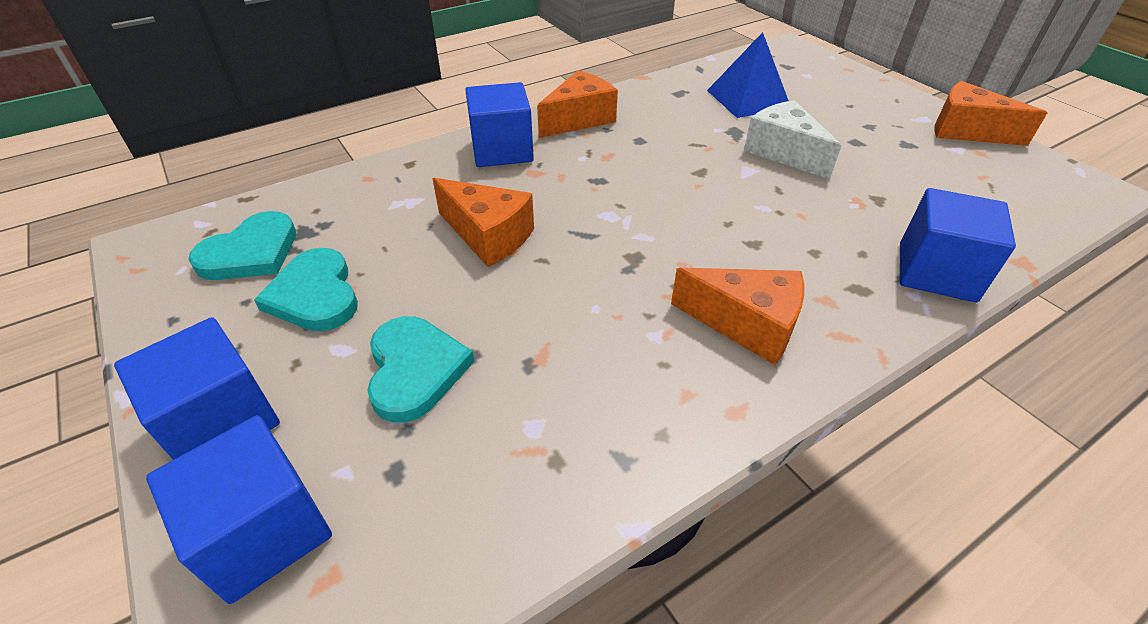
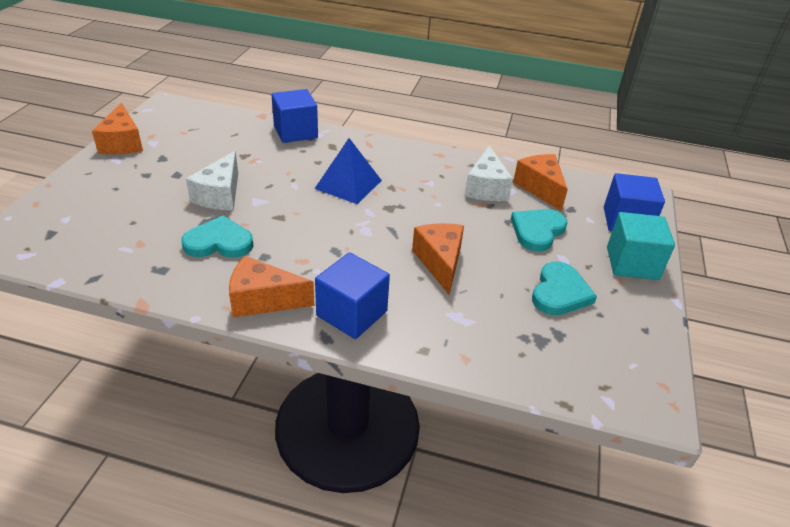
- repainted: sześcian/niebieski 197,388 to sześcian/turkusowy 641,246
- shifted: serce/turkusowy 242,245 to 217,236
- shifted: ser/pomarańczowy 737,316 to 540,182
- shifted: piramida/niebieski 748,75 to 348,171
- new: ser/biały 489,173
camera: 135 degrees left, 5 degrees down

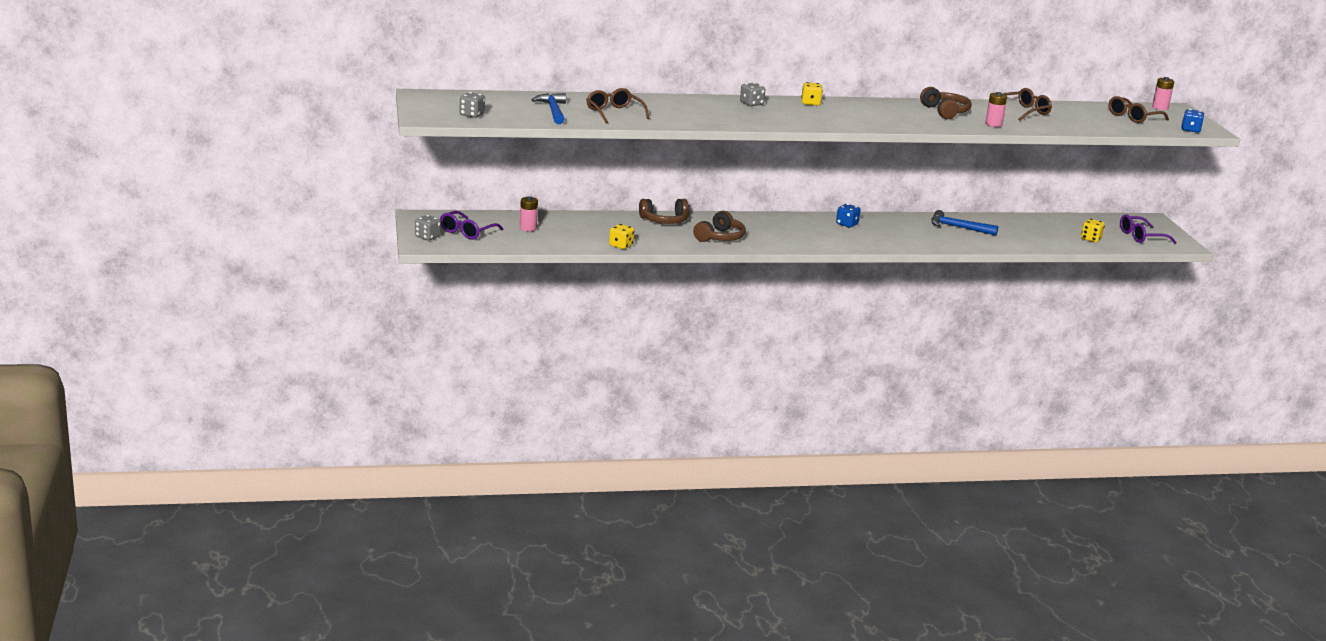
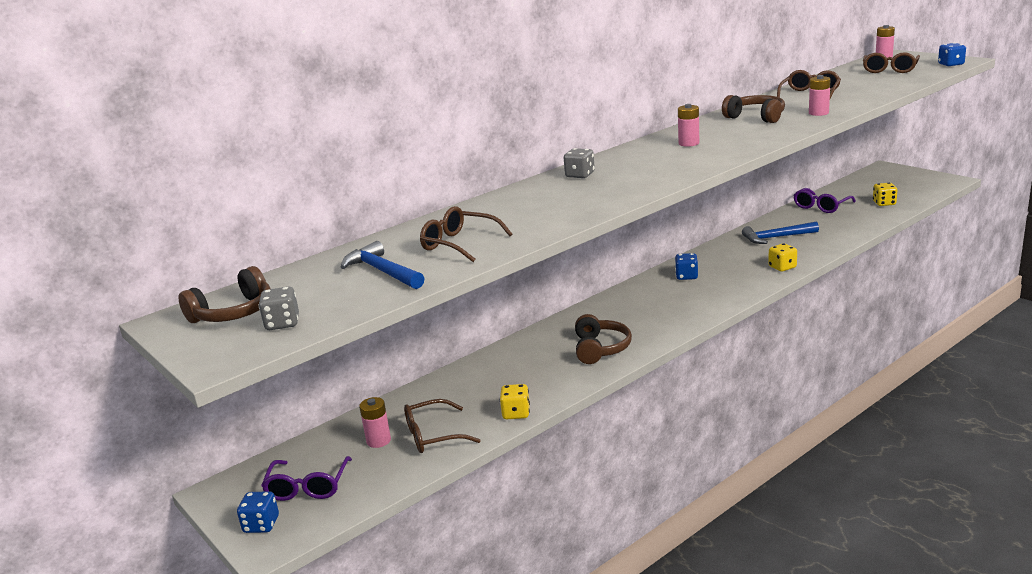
- repainted: kostka do gry/szary 428,228 to kostka do gry/niebieski 258,512
- shifted: słuchawki/brązowy 664,211 to 224,294
- shifted: kostka do gry/żółty 812,94 to 782,257
- shifted: okulary/fioletowy 1148,229 to 825,200
- new: okulary/brązowy 442,426
- new: bateria/różowy 688,125
camera: 25 degrees left, 0 degrees up

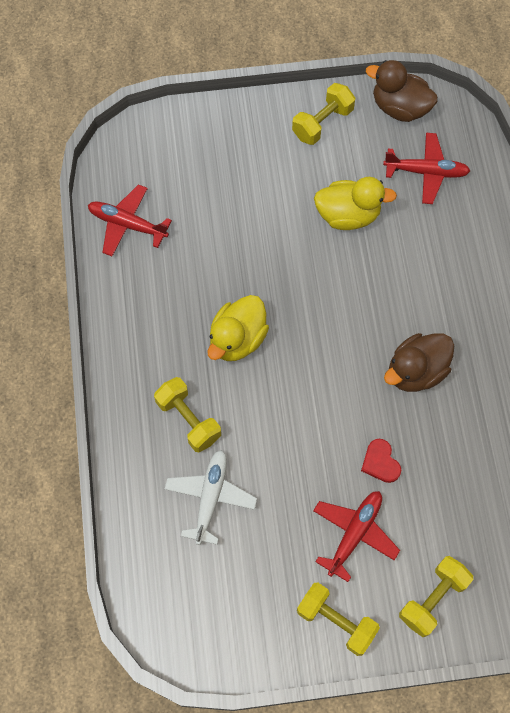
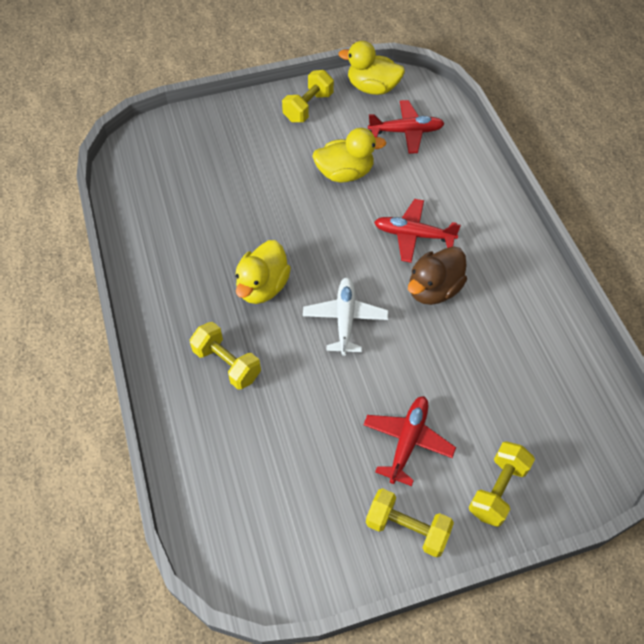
- shifted: samolot/czerwony 130,220 to 417,231
- shifted: samolot/biały 211,497 to 345,317
- gone: serce/czerwony 381,461
- repainted: kaczka/brązowy 402,91 to kaczka/żółty 372,68
camera: 10 degrees left, 10 degrees down

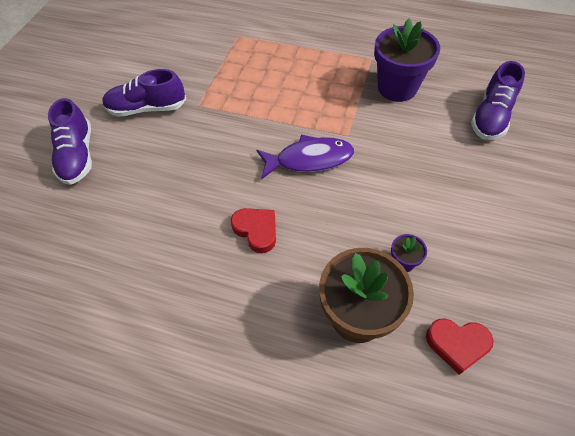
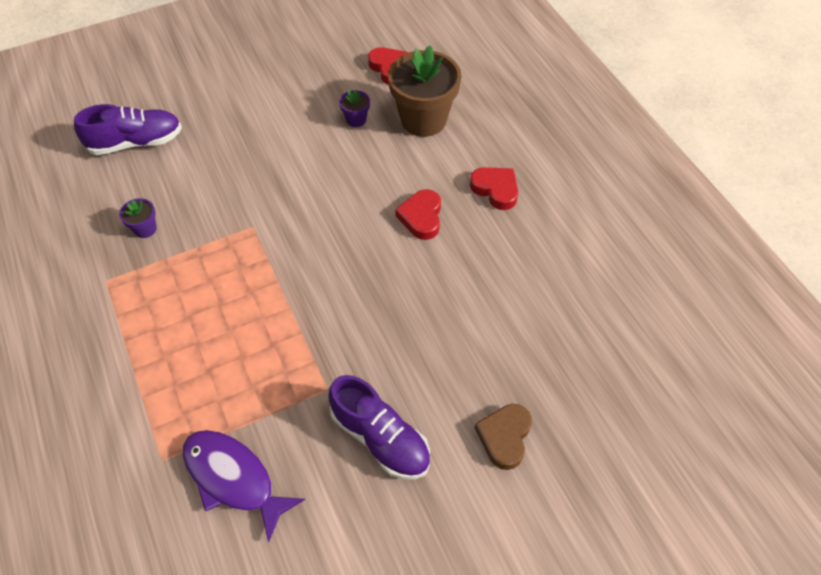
- swapped: but/fioletowy 70,141 to serce/brązowy 503,437
- shifted: ryba/fioletowy 305,156 to 243,486
- scaled: doniczka/fioletowy 407,60 = 138,218 x0.44
- new: serce/czerwony 494,188
camera: 135 degrees left, 0 degrees up

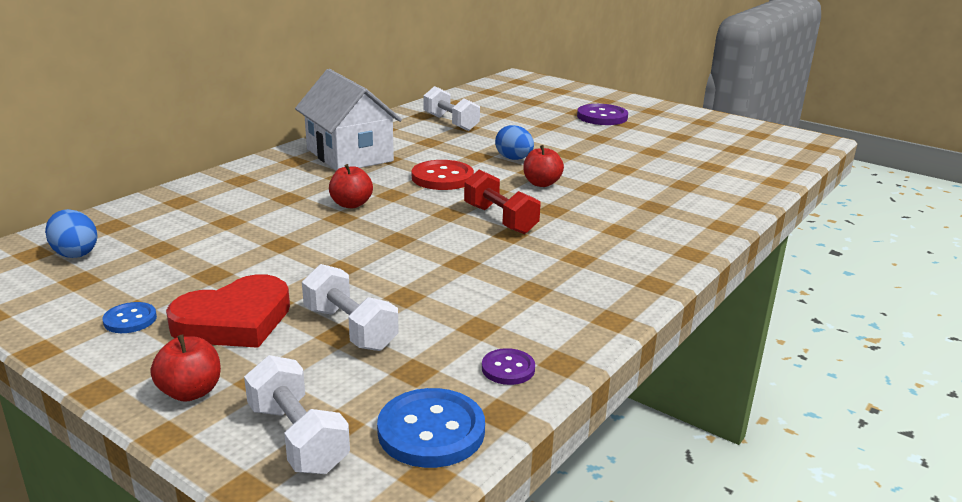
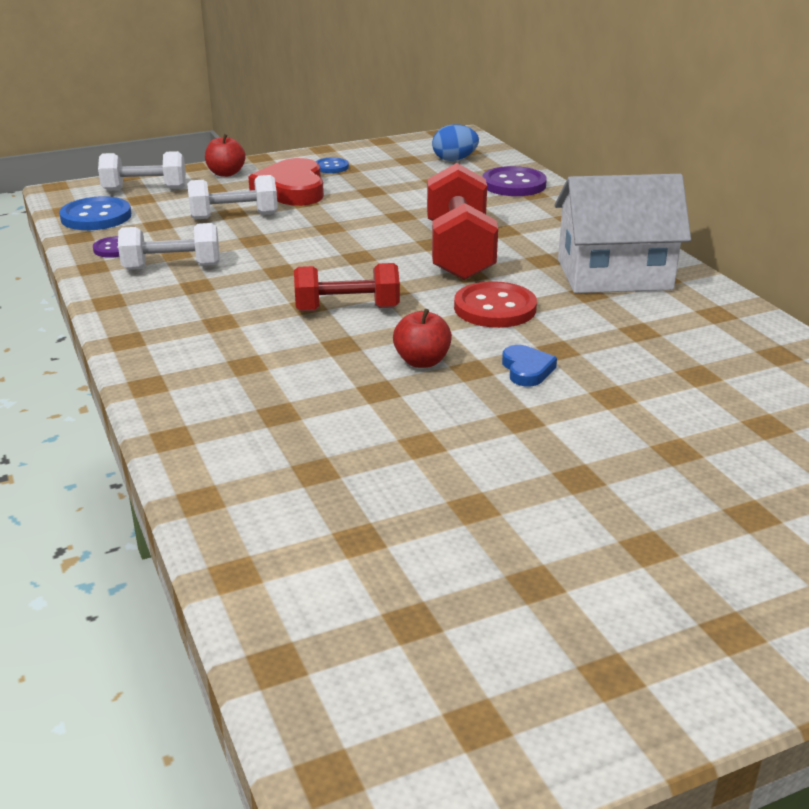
- swapped: jabłko/czerwony 351,186 to hantel/czerwony 462,221
- shifted: hantel/biały 452,108 to 169,246
- swapped: jajko/niebieski 514,142 to serce/niebieski 529,365
- shifted: guzik/fioletowy 602,114 to 514,181
camera: 120 degrees right, 5 degrees up

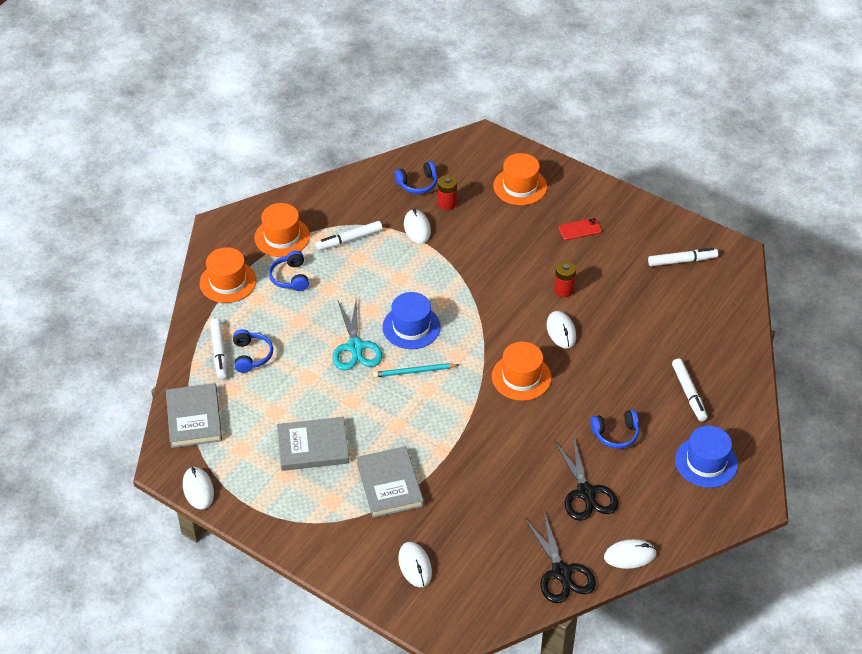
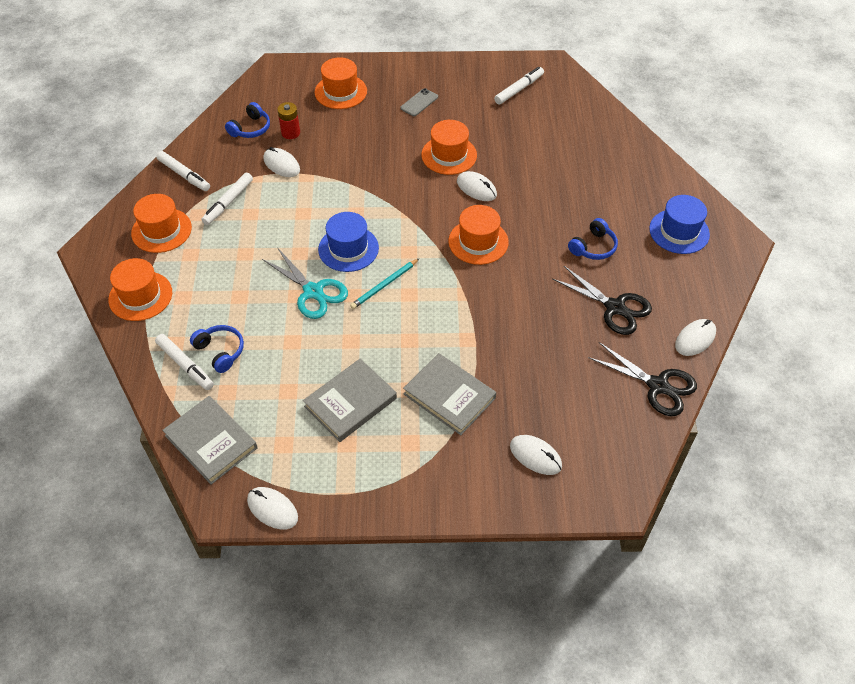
- gone: słuchawki/niebieski 289,271
- swapped: bateria/czerwony 565,279 to kapelusz/pomarańczowy 449,147
- repainted: telefon/czerwony 580,229 to telefon/szary 419,102
- shifted: flamaster/biały 689,390 to 183,171
camera: 35 degrees left, 5 degrees up

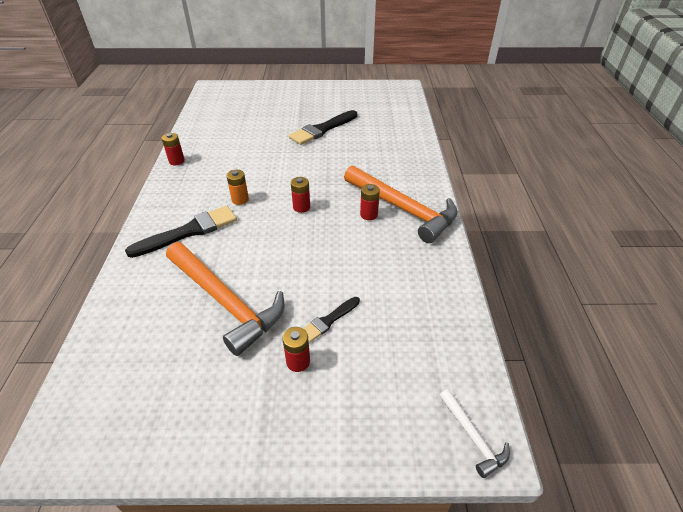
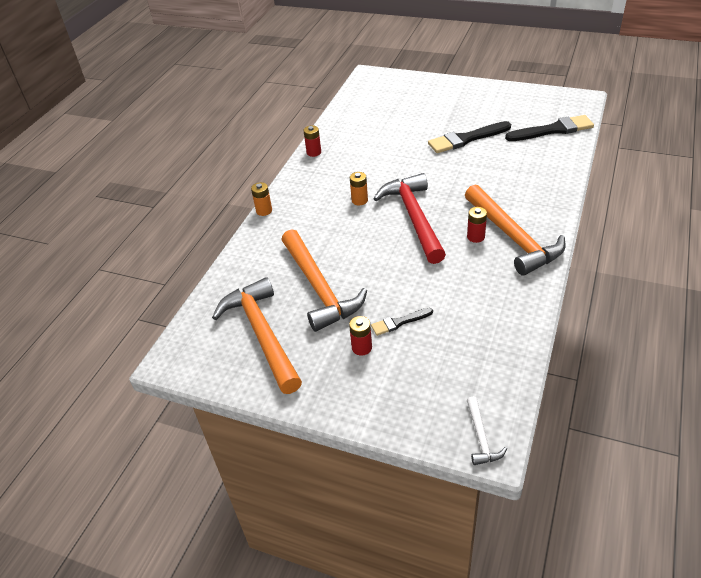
- shifted: pędzel/czarny 181,232 to 549,128
- swapped: bateria/czerwony 300,195 to młotek/czerwony 409,218
- new: młotek/pomarańczowy 257,335
- new: bateria/pomarańczowy 261,199
camera: 25 degrees right, 0 degrees up

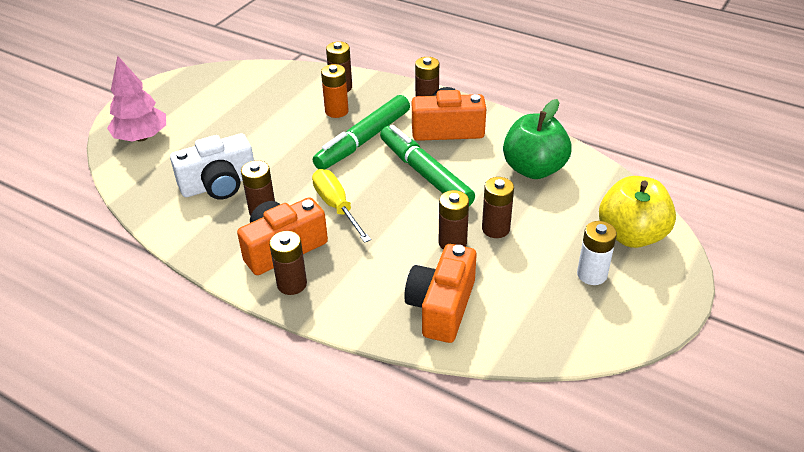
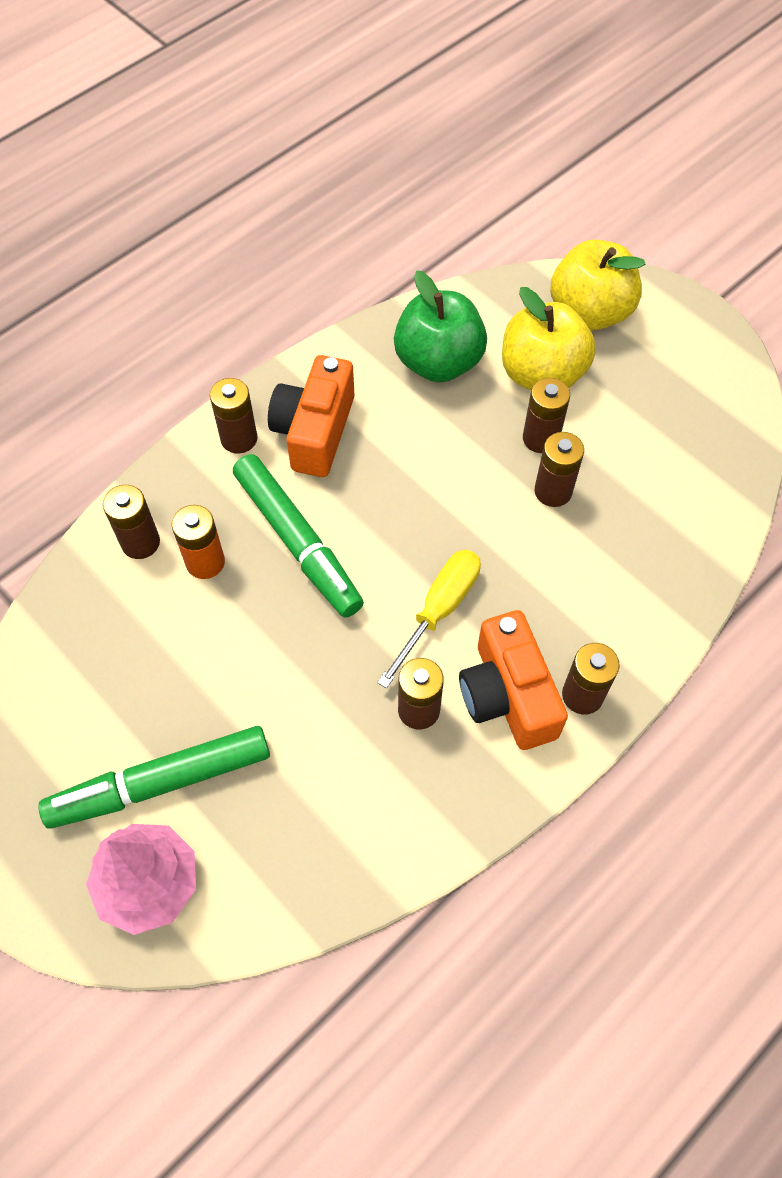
- gone: aparat fotograficzny/biały 212,167
- rotated: śrubokręt/żółty 341,206 = 429,619 135 degrees clockwise
- shifted: flamaster/zielony 427,165 to 154,777
- gone: aparat fotograficzny/pomarańczowy 440,293
- gone: bateria/biały 597,253
- new: jabłko/żółty 549,338
camera: 75 degrees left, 20 degrees up

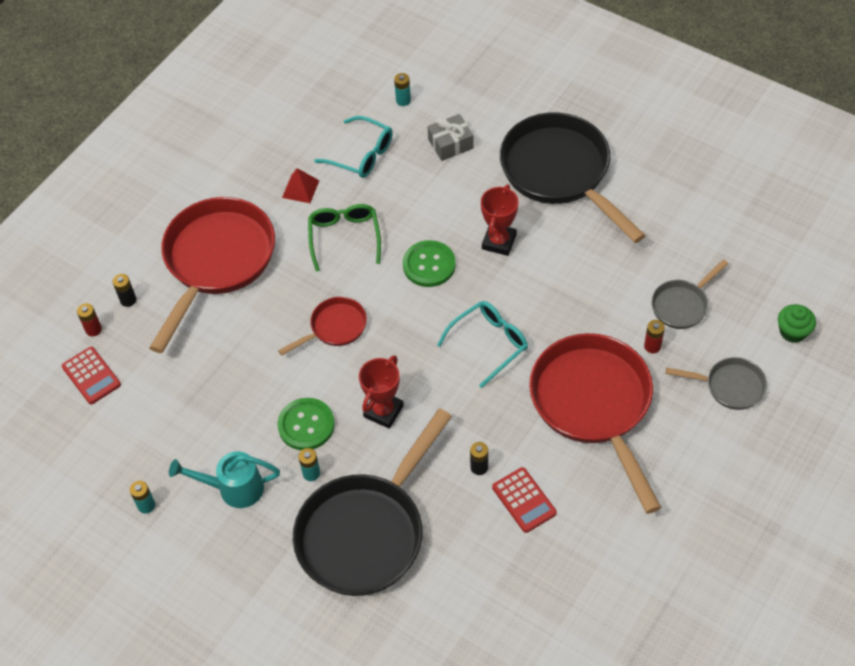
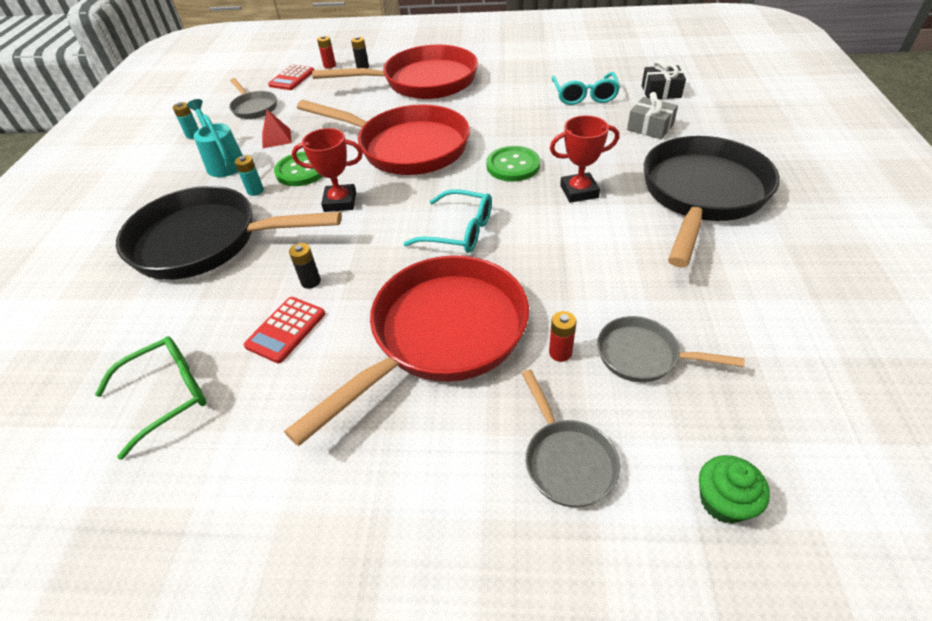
- scaled: patelnia/czerwony 322,326 = 383,137 x2.09
- shifted: piramida/czerwony 301,185 to 277,129
- shifted: okulary/zielony 344,238 to 150,398
- swapped: bateria/turkusowy 402,89 to prezent/czarny 664,79
- new: patelnia/szary 253,98
camera: 60 degrees right, 10 degrees down

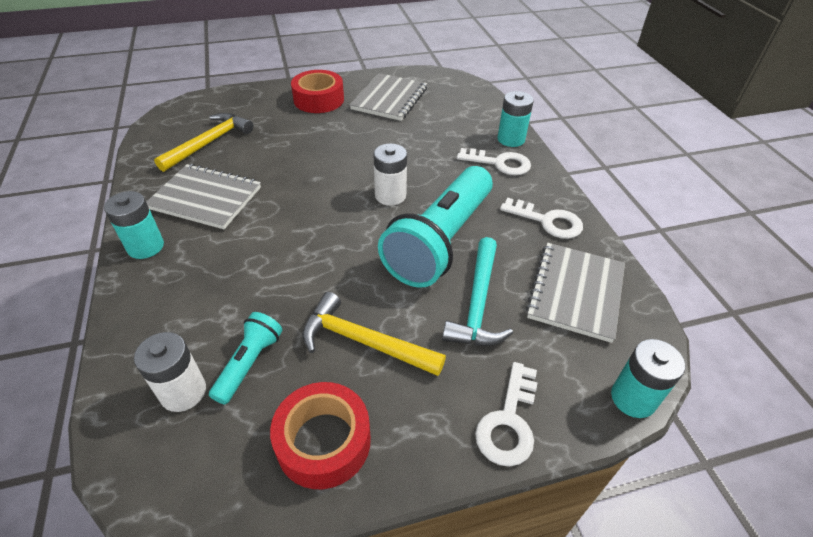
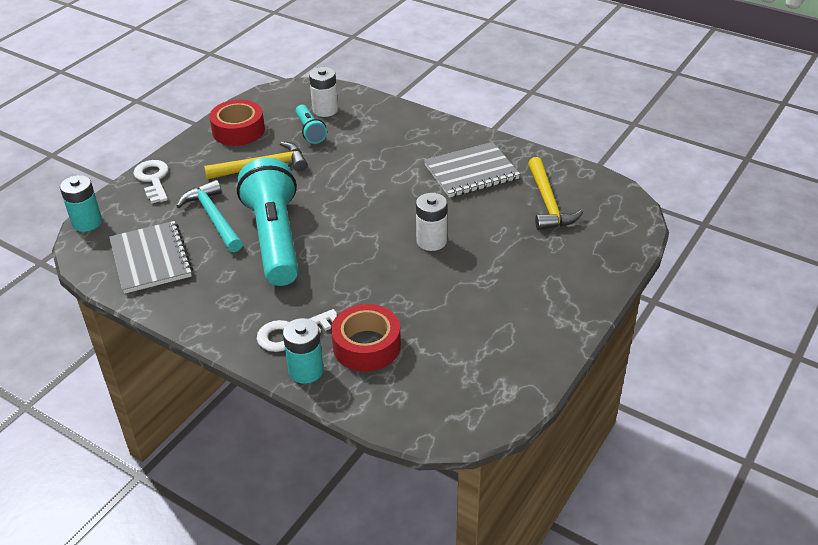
- gone: bateria/turkusowy 134,225
- shifted: taśma klejąca/czerwony 317,91 to 366,337
- gone: zeszyt/szary 388,97
- shifted: bateria/biały 390,174 to 431,222
- gone: klucz/biały 541,218
camera: 140 degrees right, 5 degrees down

